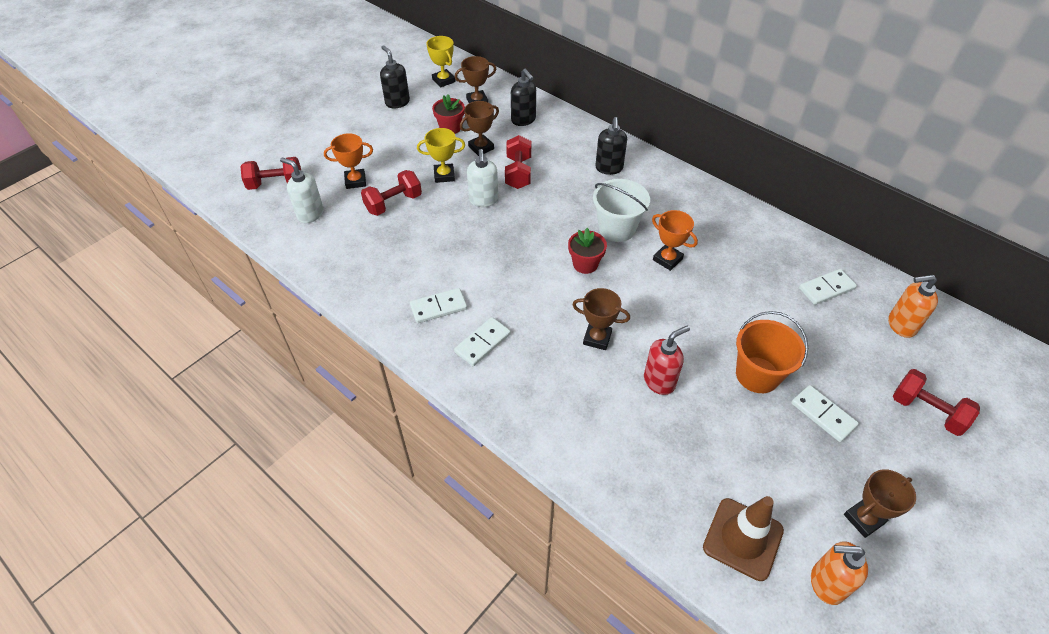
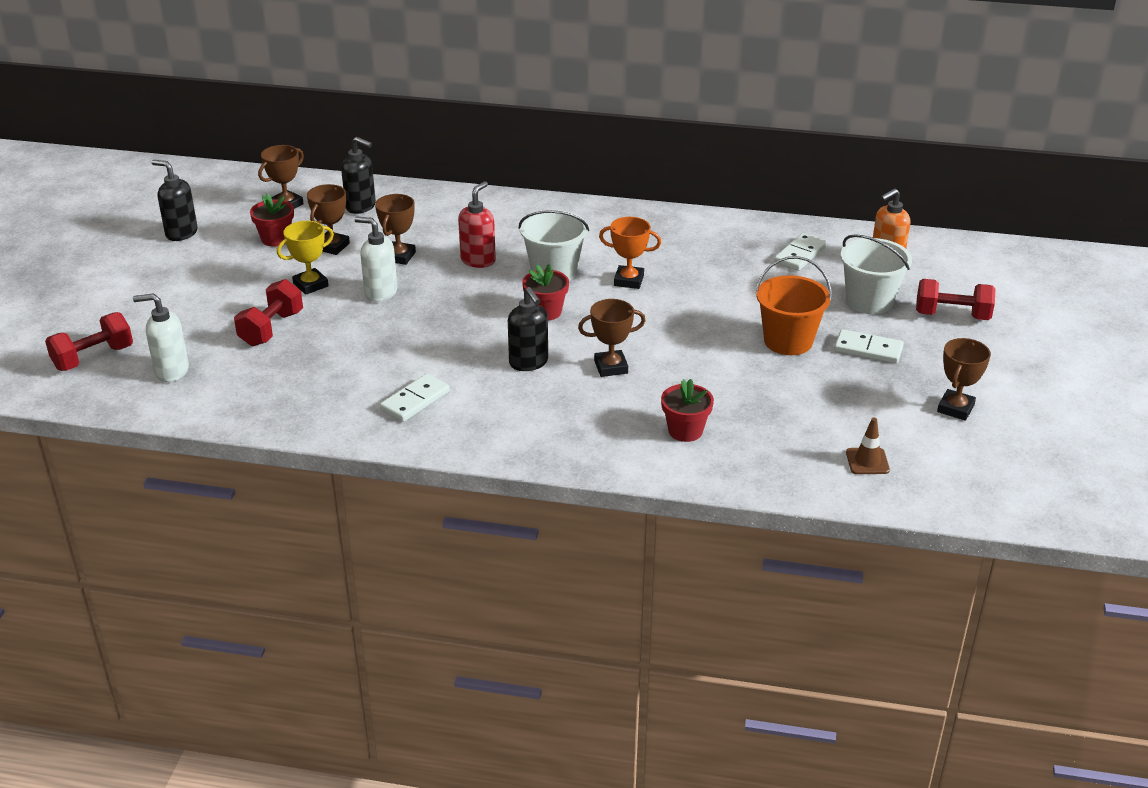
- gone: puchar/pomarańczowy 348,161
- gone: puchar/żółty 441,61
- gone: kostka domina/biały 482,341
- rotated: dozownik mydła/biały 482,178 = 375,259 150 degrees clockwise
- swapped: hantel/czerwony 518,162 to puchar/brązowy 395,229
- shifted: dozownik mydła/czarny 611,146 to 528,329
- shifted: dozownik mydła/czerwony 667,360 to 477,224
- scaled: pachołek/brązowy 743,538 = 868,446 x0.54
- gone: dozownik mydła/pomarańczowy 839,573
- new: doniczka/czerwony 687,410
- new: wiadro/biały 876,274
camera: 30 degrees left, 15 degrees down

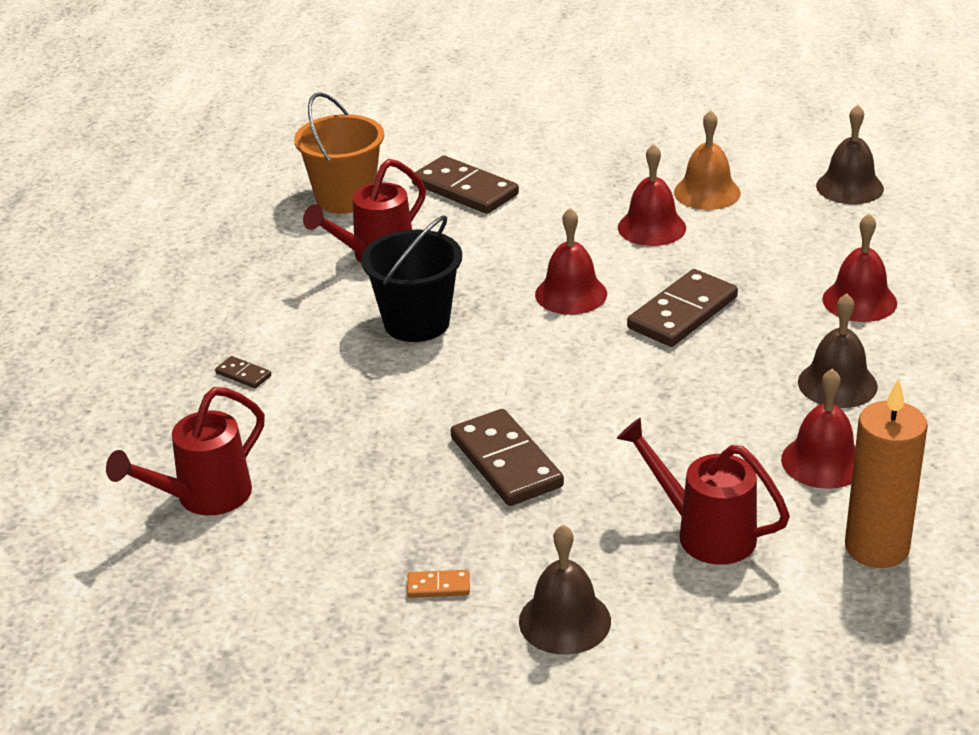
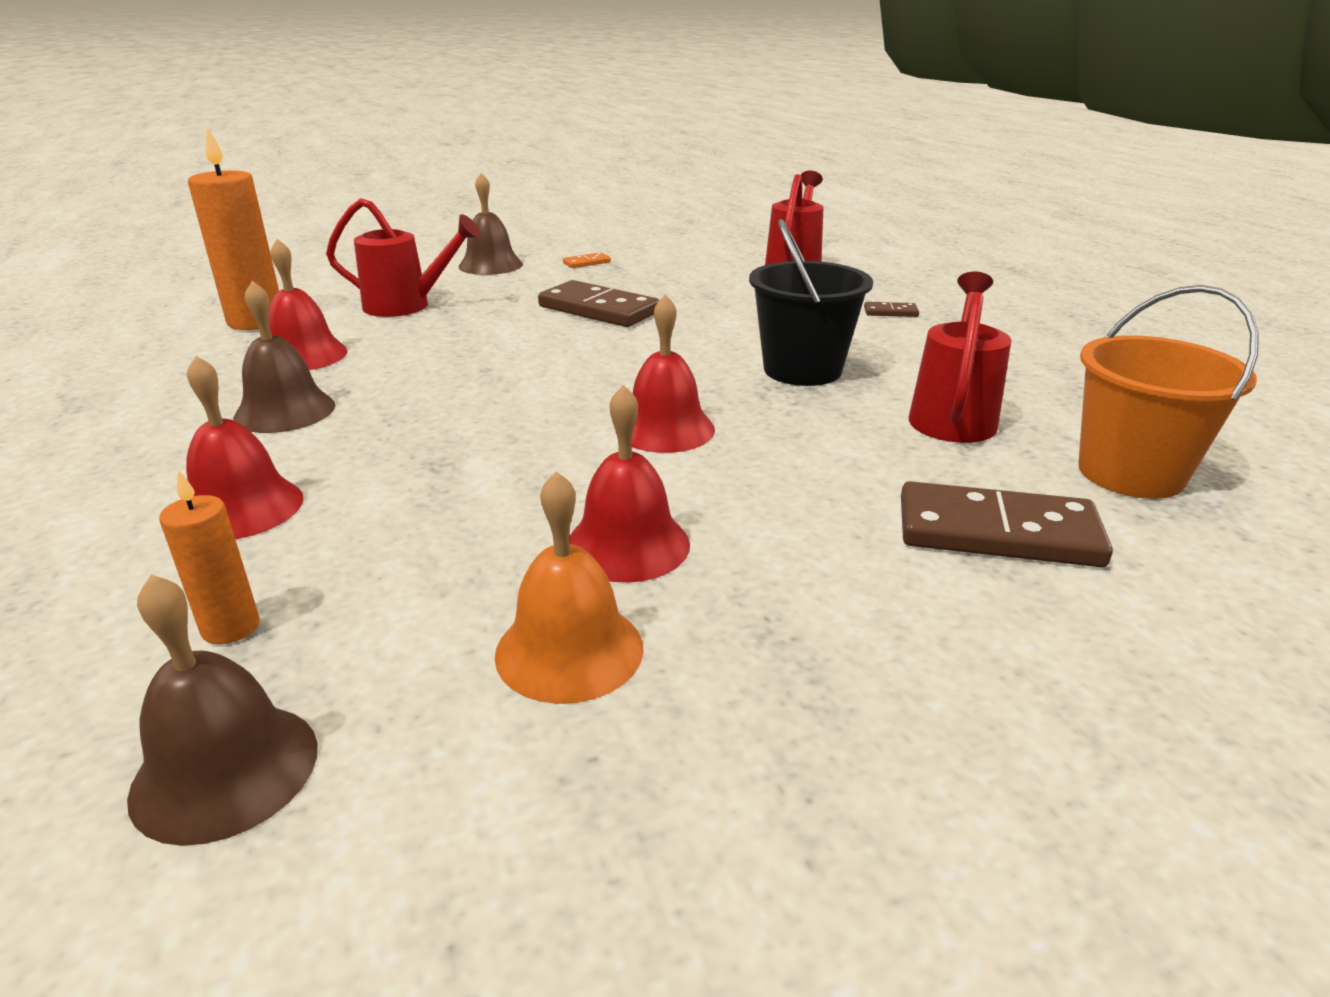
- gone: kostka domina/brązowy 682,308
- new: świeca/pomarańczowy 209,557
camera: 150 degrees right, 5 degrees down

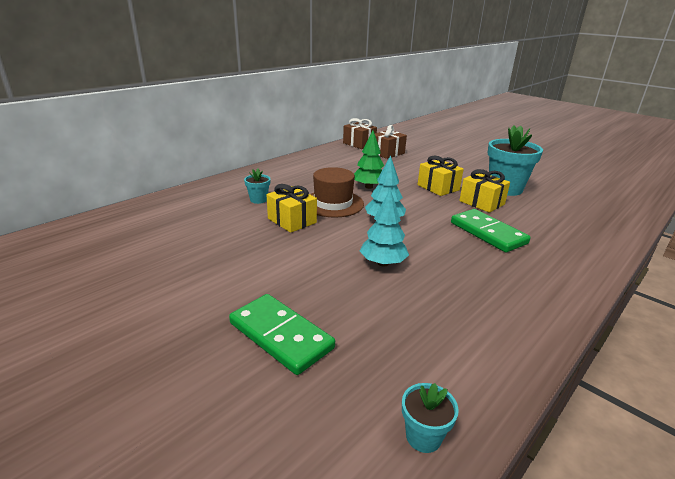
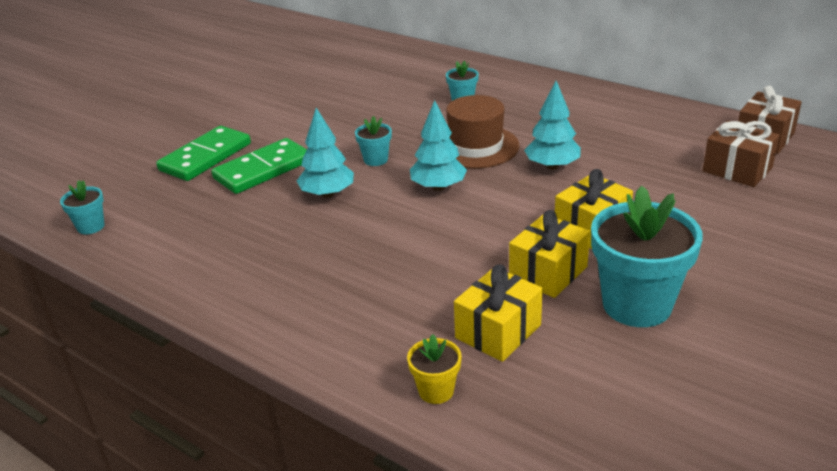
- shifted: prezent/żółty 292,208 to 498,313
- repainted: drzewko/zielony 369,159 to drzewko/turkusowy 552,125
- shifted: kostka domina/zielony 490,231 to 259,166
- new: doniczka/turkusowy 373,141
- new: doniczka/żółty 434,369
camera: 85 degrees right, 5 degrees up

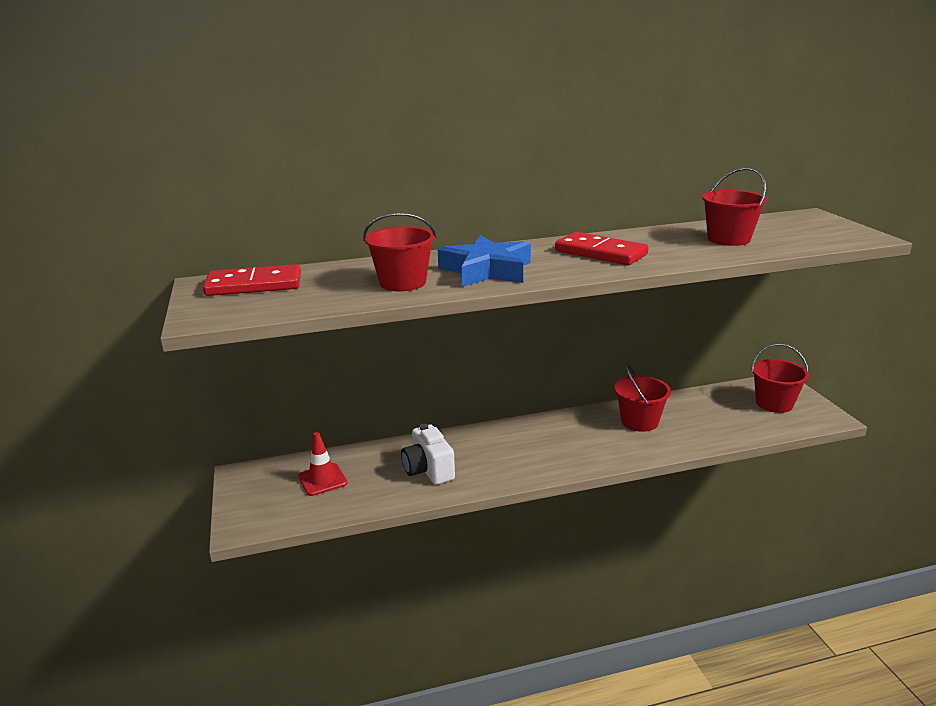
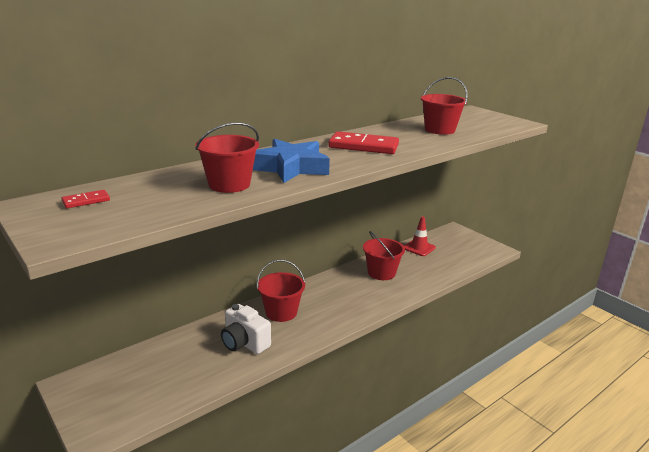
- scaled: kostka domina/czerwony 252,280 = 85,199 x0.47
- shifted: pachołek/czerwony 322,464 to 420,236
- shifted: wiadro/czerwony 780,378 to 281,291
camera: 25 degrees left, 0 degrees up

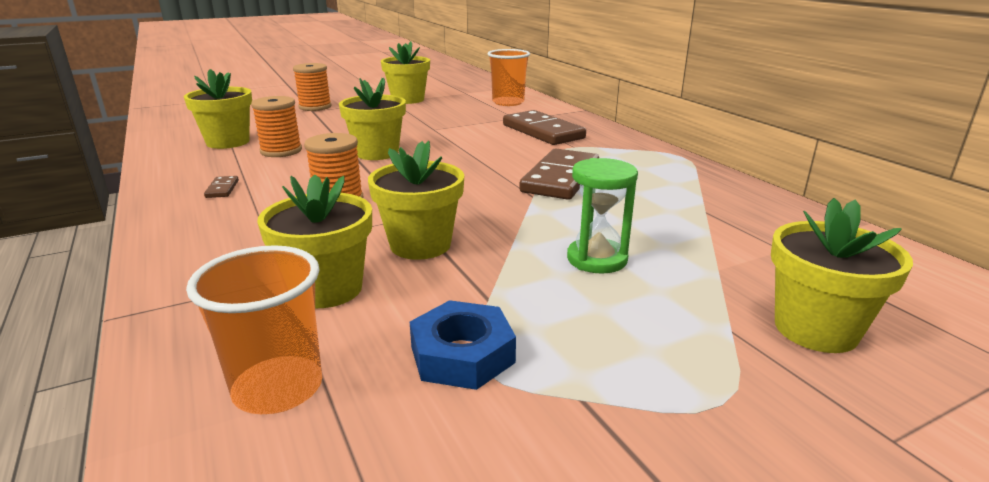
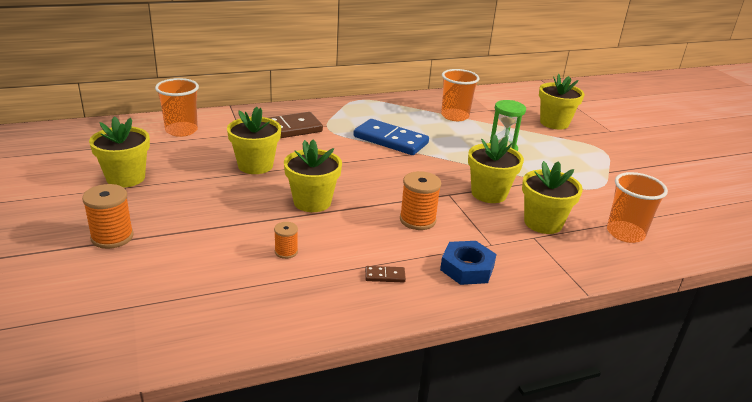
- shifted: doniczka/żółty 218,109 to 254,140
- scaled: szpulka/pomarańczowy 276,126 = 286,240 x0.57
- shifted: nakrętka/niebieski 463,345 to 468,263
- repainted: kostka domina/brązowy 559,174 to kostka domina/niebieski 391,137
- new: szklanka/pomarańczowy 460,95
camera: 85 degrees left, 5 degrees up

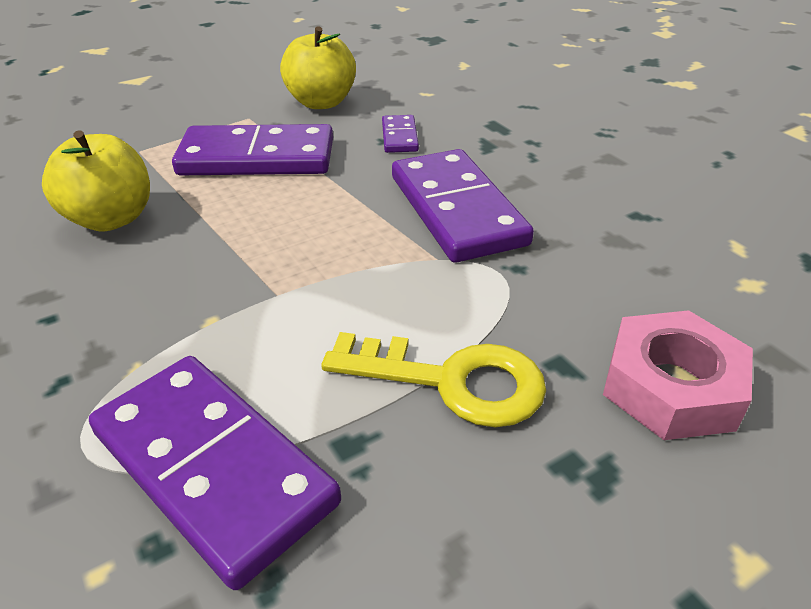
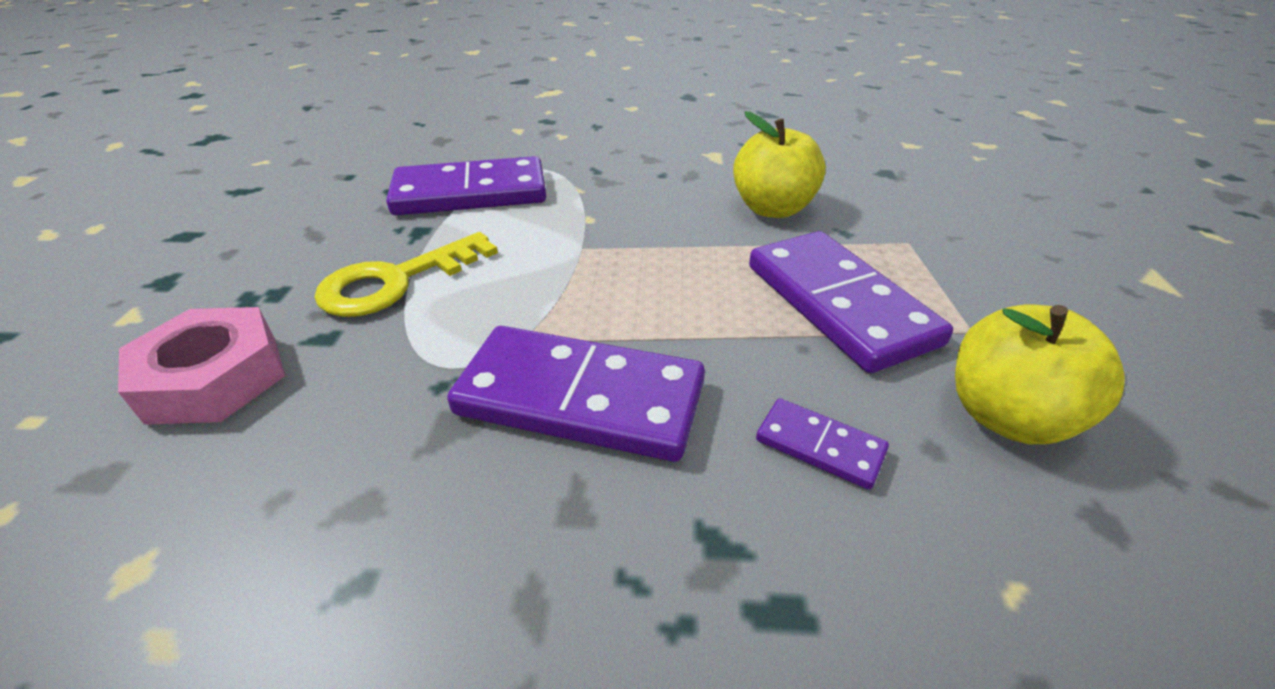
- rotated: kostka domina/fioletowy 252,149 = 851,302 60 degrees counterclockwise
camera: 125 degrees right, 0 degrees up

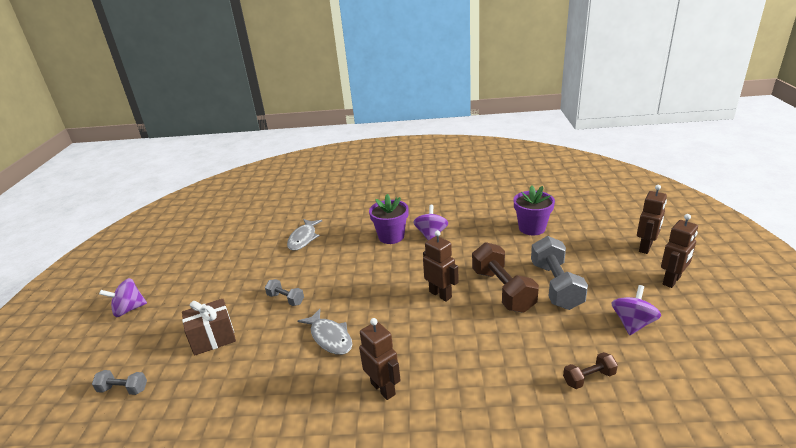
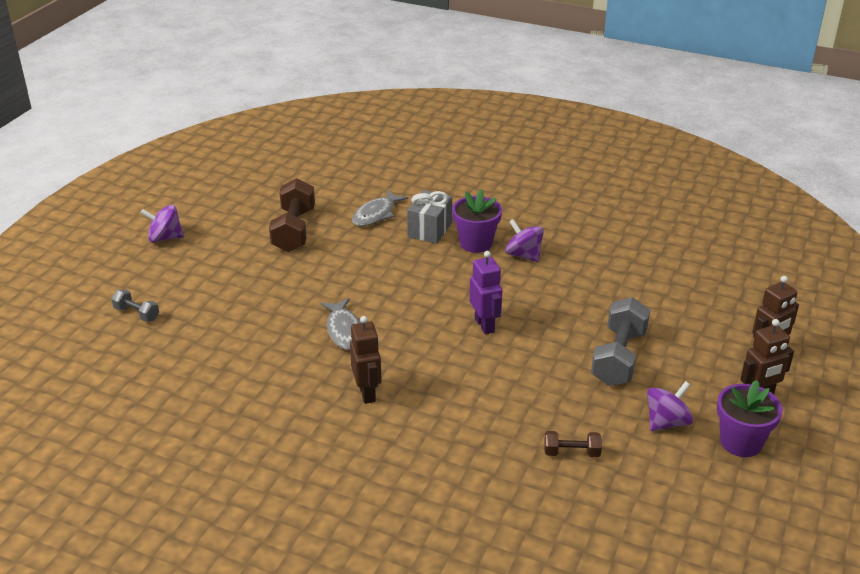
- gone: prezent/brązowy 209,327
- gone: hantel/szary 284,292
- rotated: bączek/fioletowy 430,222 = 524,240 75 degrees counterclockwise
- repainted: robot/brązowy 441,266 to robot/fioletowy 486,293
- shifted: hantel/brązowy 505,277 to 292,215
- shifted: doniczka/fioletowy 534,210 to 750,418
- new: prezent/szary 429,217
camera: 20 degrees right, 5 degrees up

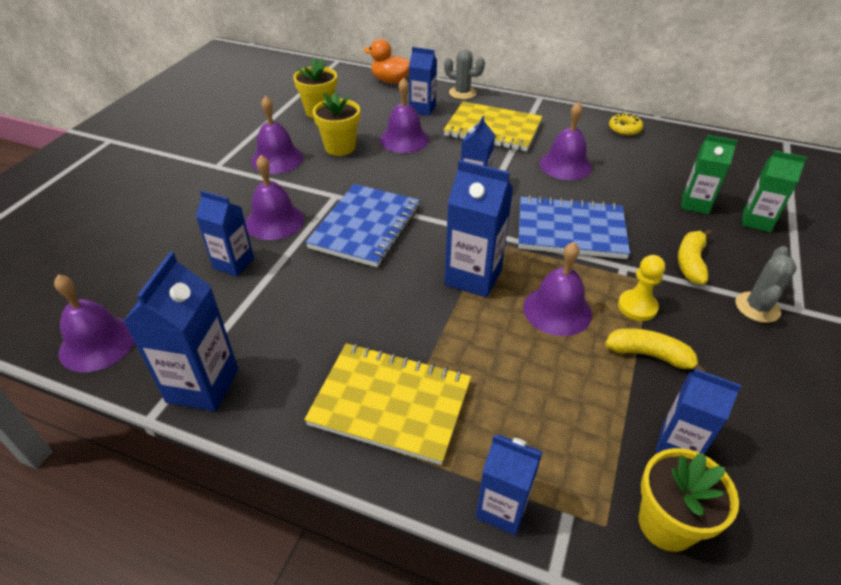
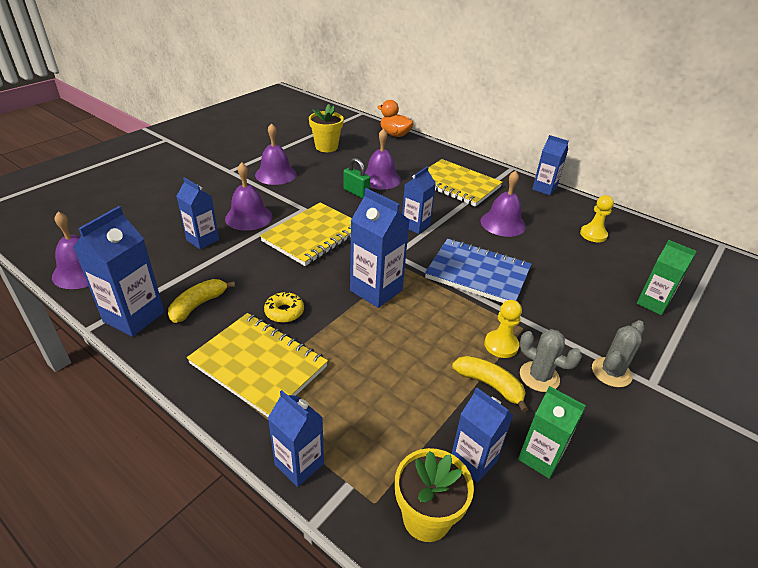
- repainted: zeszyt/niebieski 362,225 to zeszyt/żółty 306,234
- gone: doniczka/żółty 336,124
- shifted: karton mleka/niebieski 423,81 to 550,165
- shifted: kaktus/szary 464,74 to 551,360
- gone: dzwonek/fioletowy 557,289
- shifted: donut/żółty 626,124 to 284,307
- shifted: banan/żółty 695,257 to 201,301
- shifted: karton mleka/zielony 709,174 to 552,432
- new: kłódka/zielony 356,178
- new: pionek/żółty 597,218
camera: 15 degrees right, 5 degrees down

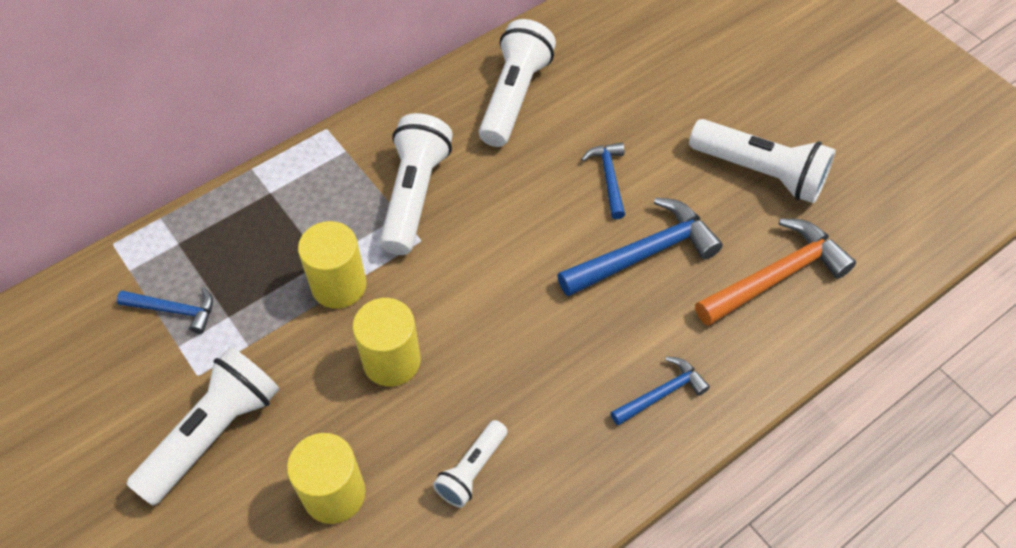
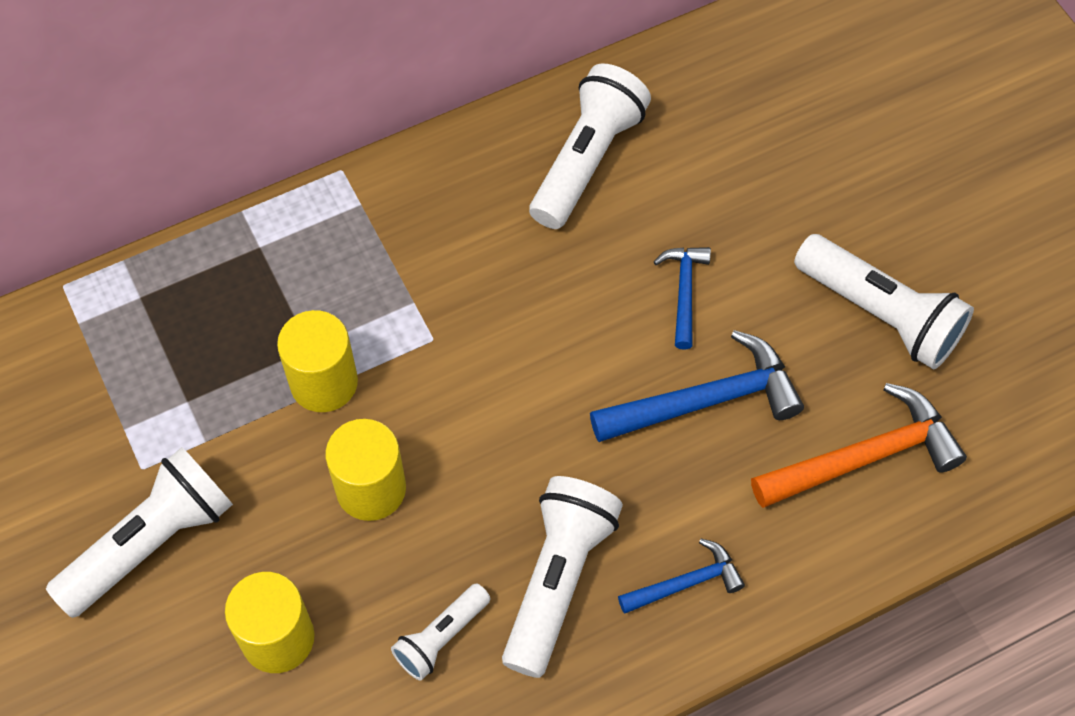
- gone: młotek/niebieski 165,310
- shifted: latarka/biały 416,184 to 562,577
camera: 10 degrees right, 5 degrees up

